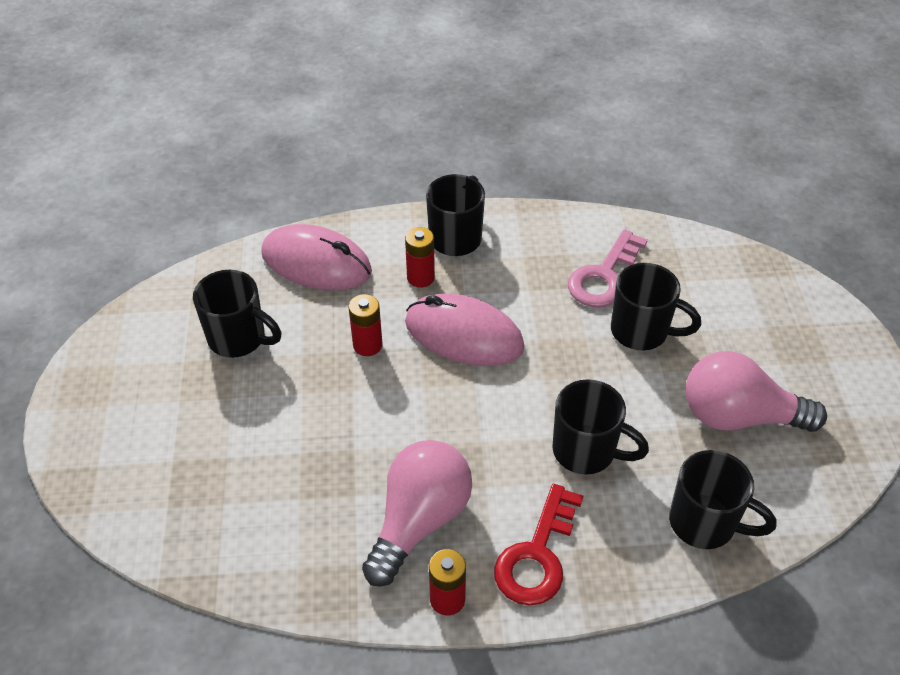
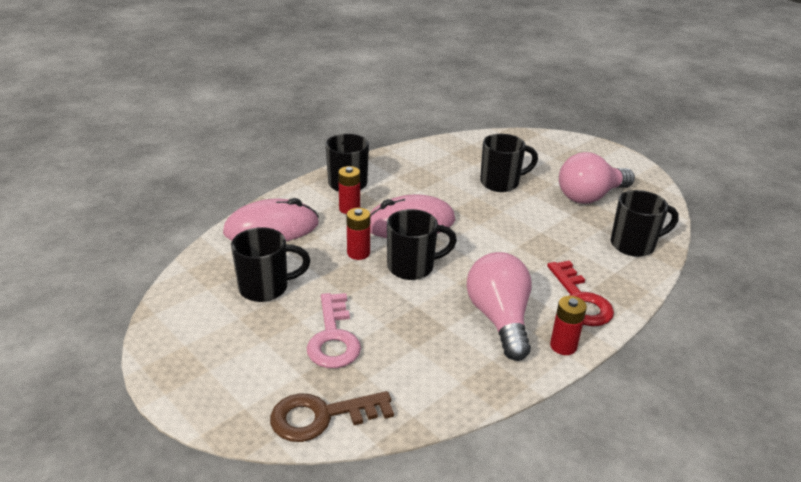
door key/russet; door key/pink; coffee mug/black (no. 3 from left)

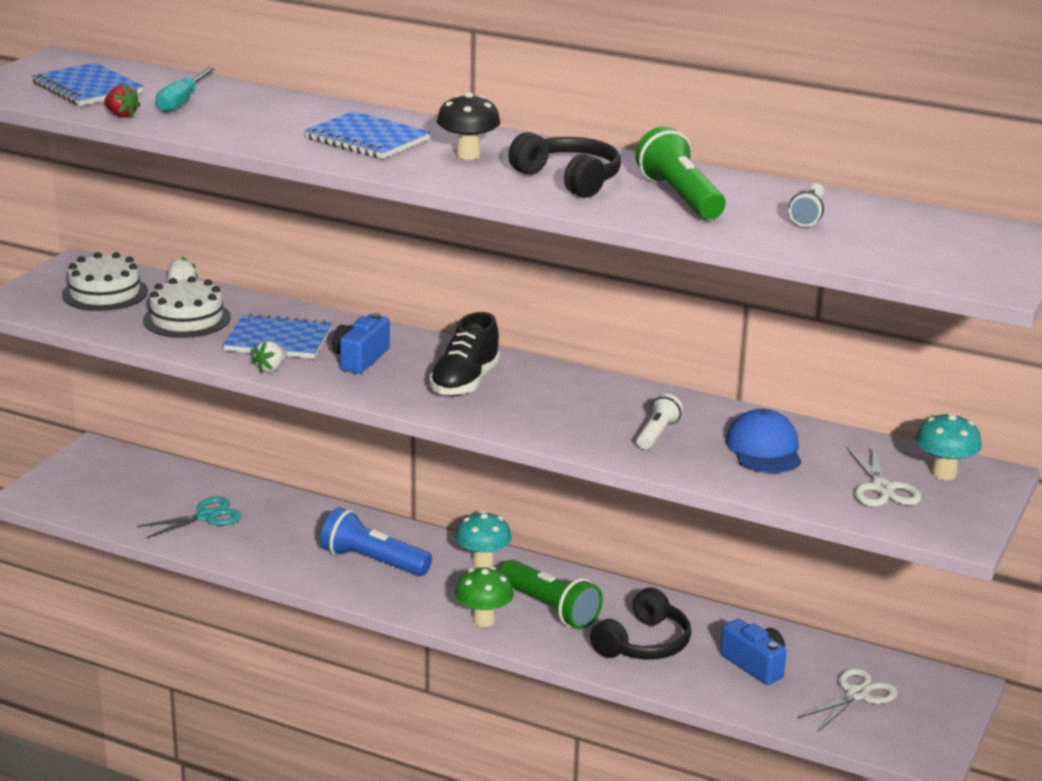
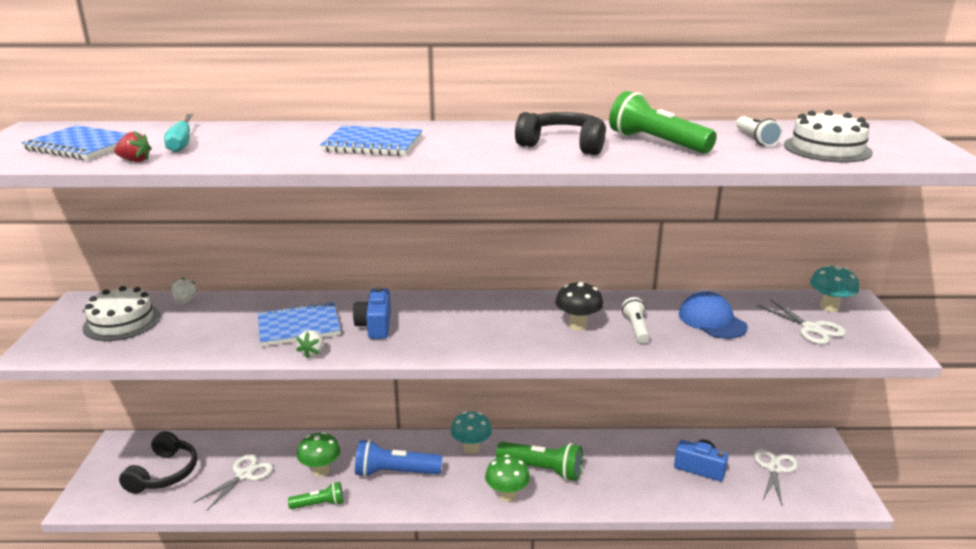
headset/black (no. 1 from left); scissors/white (no. 1 from left); torch/green (no. 1 from left); fungus/green (no. 1 from left); fungus/black; gateau/white (no. 2 from left); shoe/black

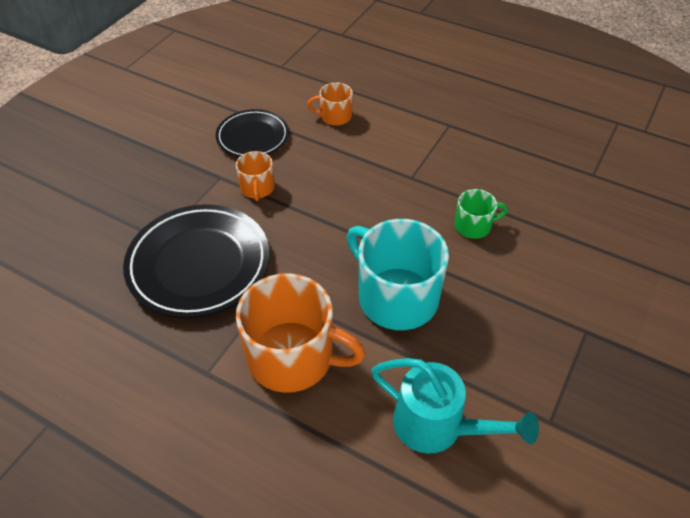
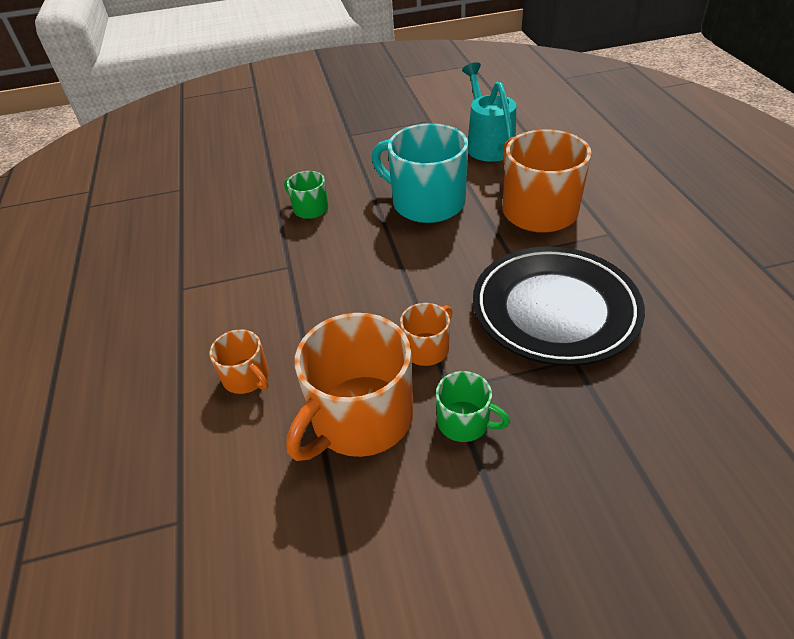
coffee mug/orange (no. 2 from left); coffee mug/teal; coffee mug/green (no. 2 from left)

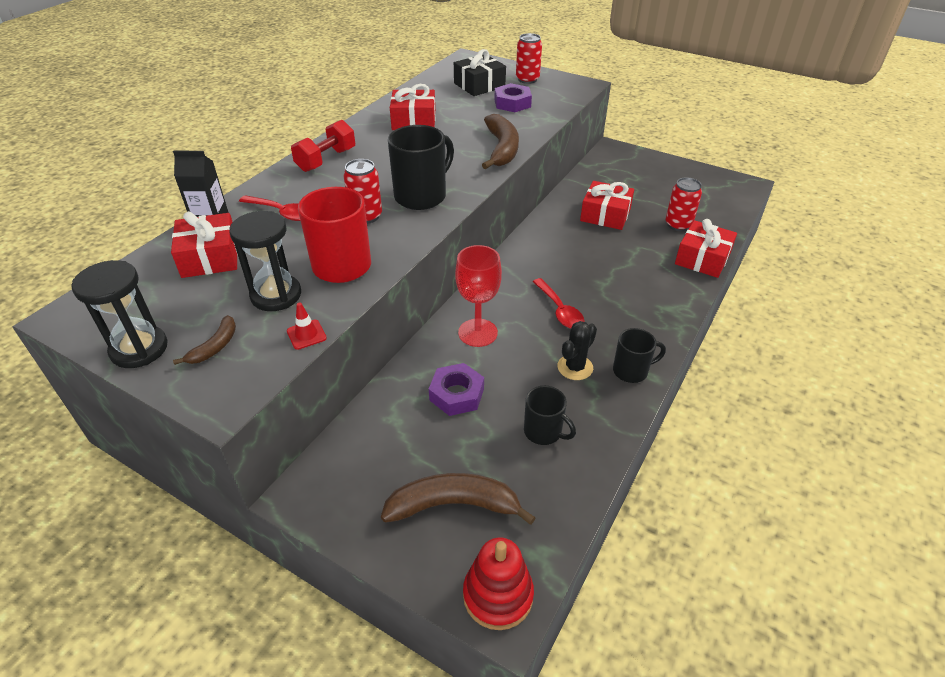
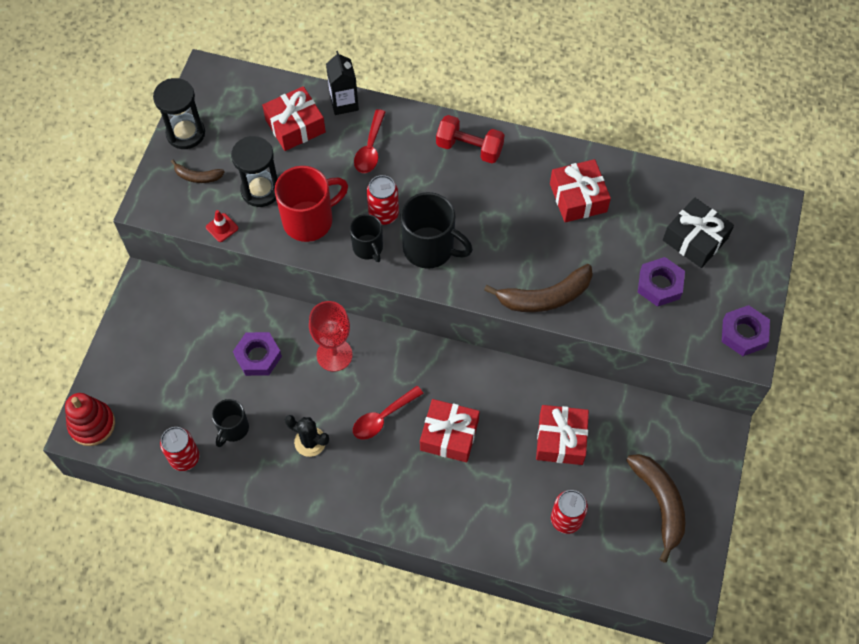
can/red (no. 1 from left); coffee mug/black (no. 2 from left); present/red (no. 2 from left); banana fruit/russet (no. 3 from left); nut/violet (no. 3 from left)

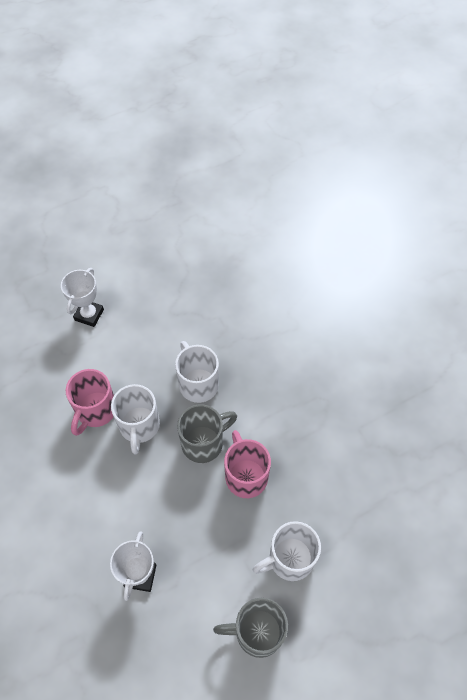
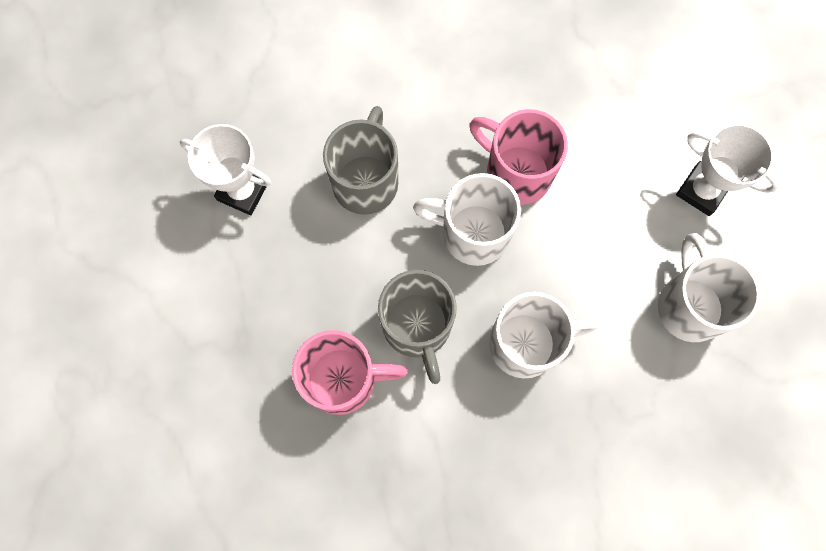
coffee mug/grey (no. 1 from left); coffee mug/white (no. 3 from left)

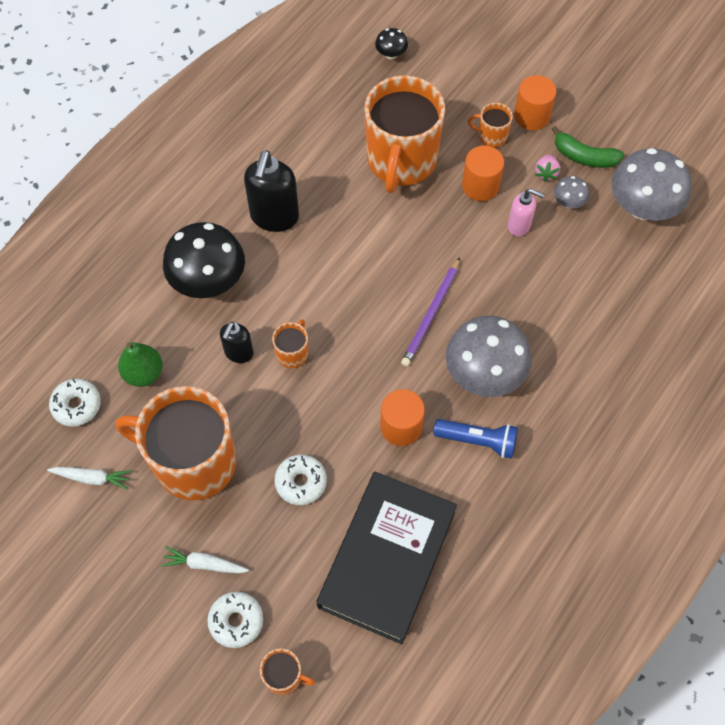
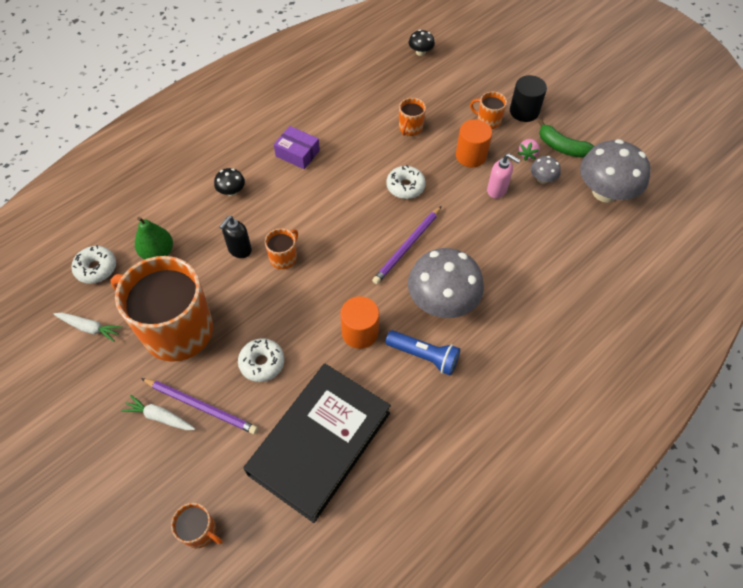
wooden pencil/violet (no. 1 from left); fungus/black (no. 1 from left); package/violet; doughnut/white (no. 3 from left); coffee mug/orange (no. 4 from left); cylinder shape/black

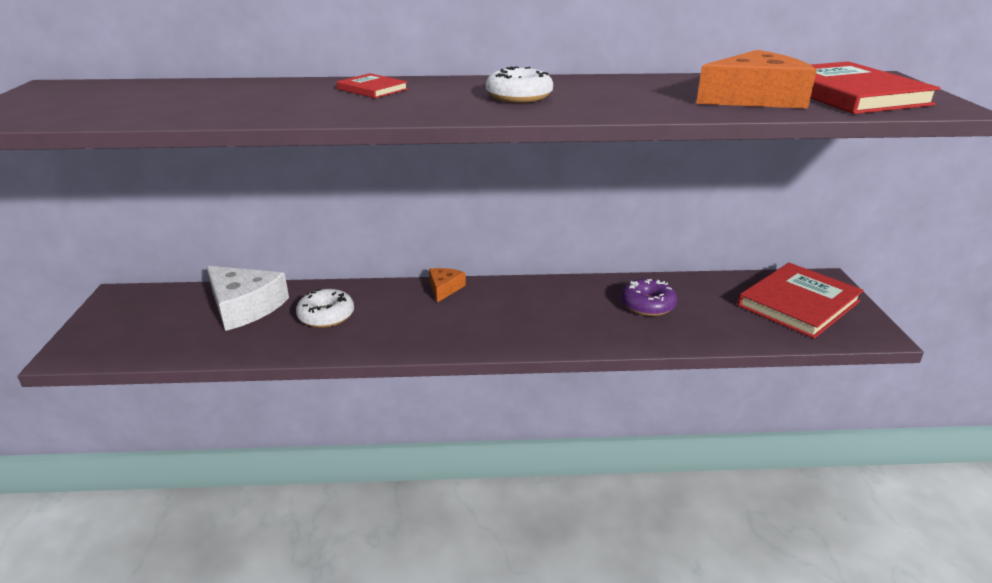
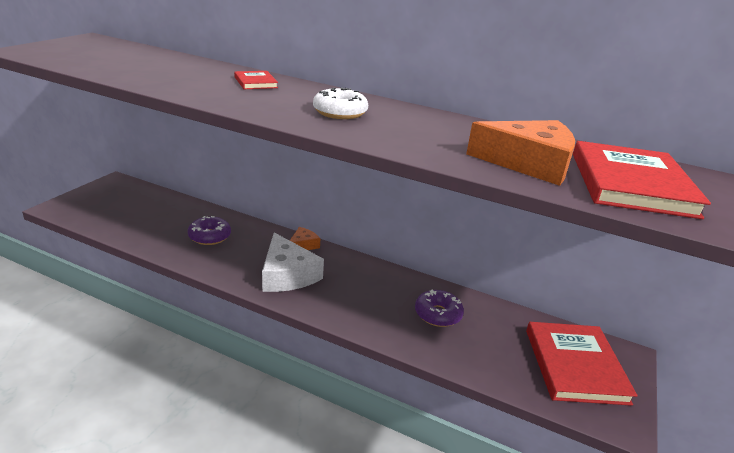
doughnut/violet (no. 1 from left); cheese/white; book/red (no. 2 from left)

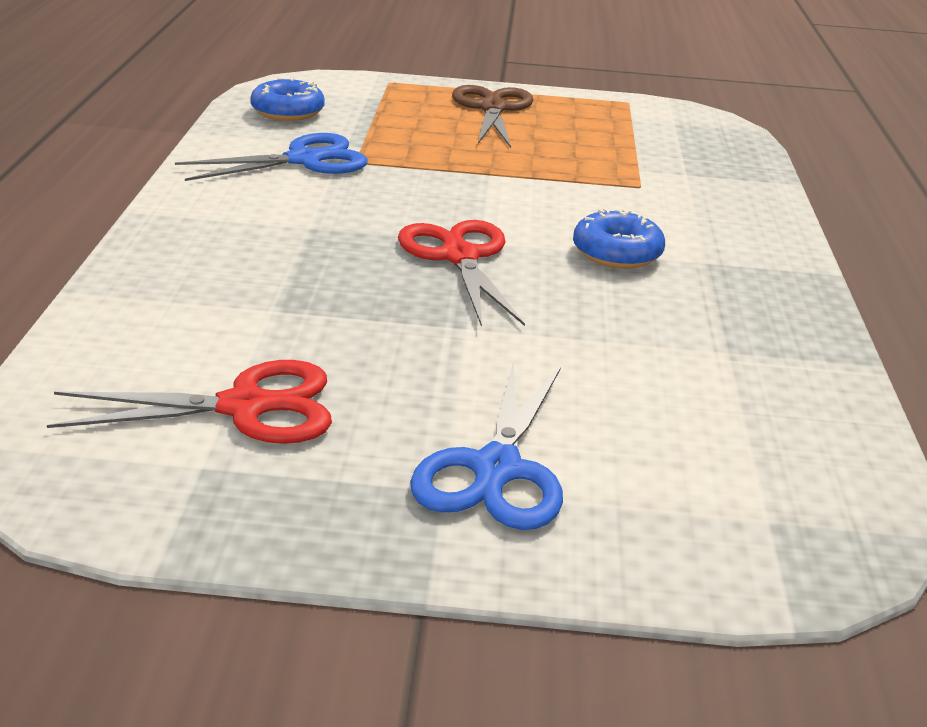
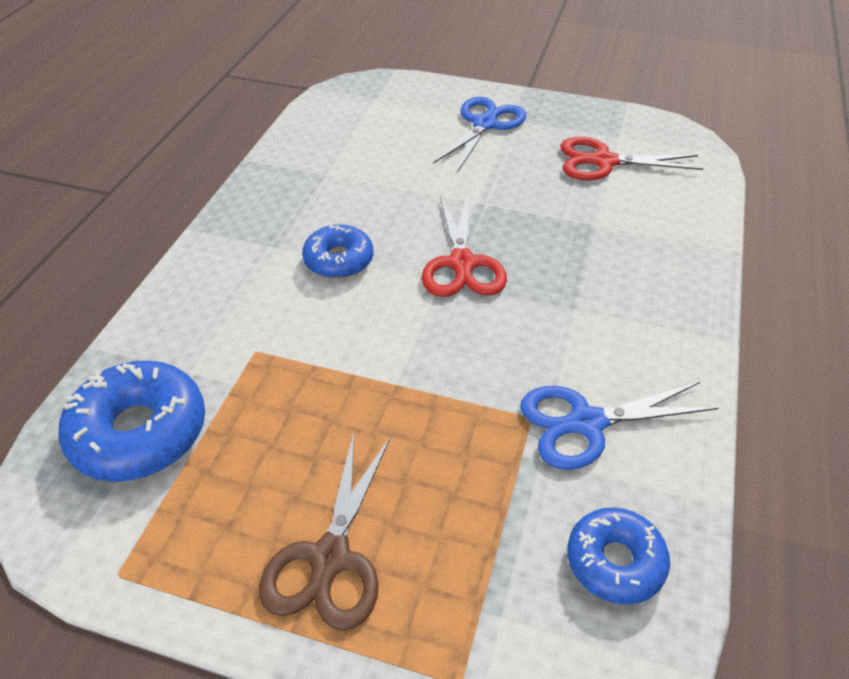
doughnut/cobalt (no. 1 from left)

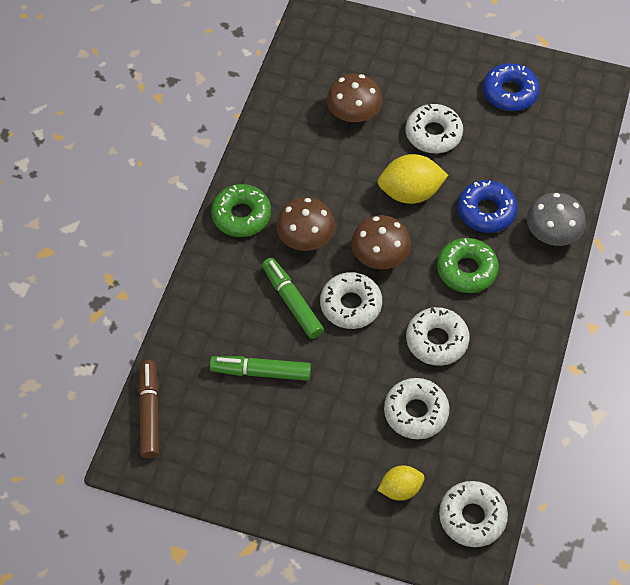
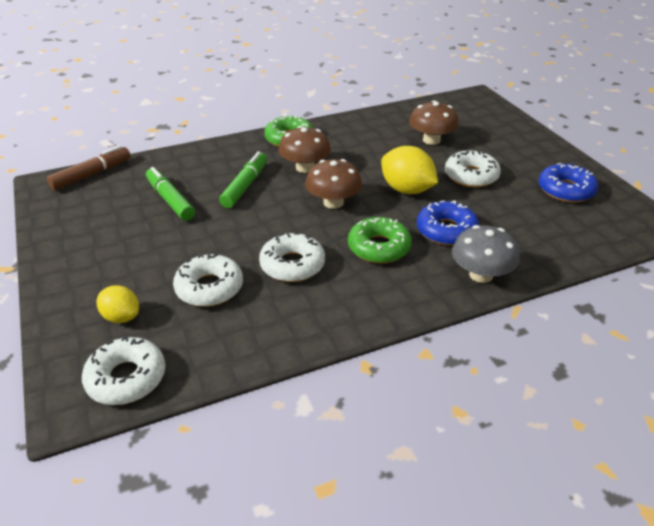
doughnut/white (no. 1 from left in the first image)

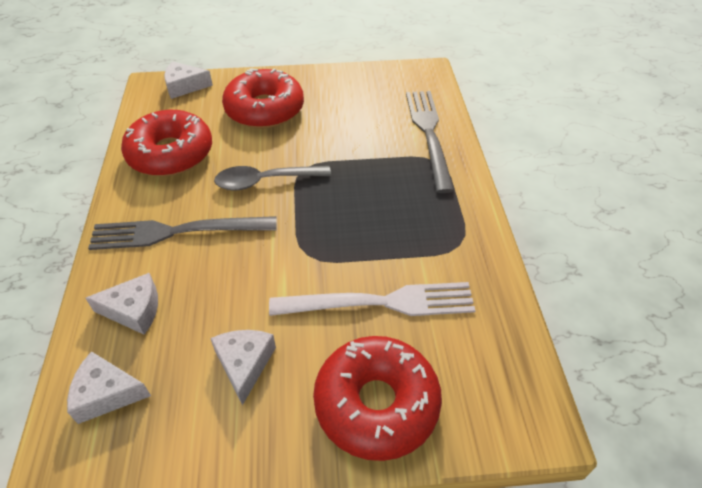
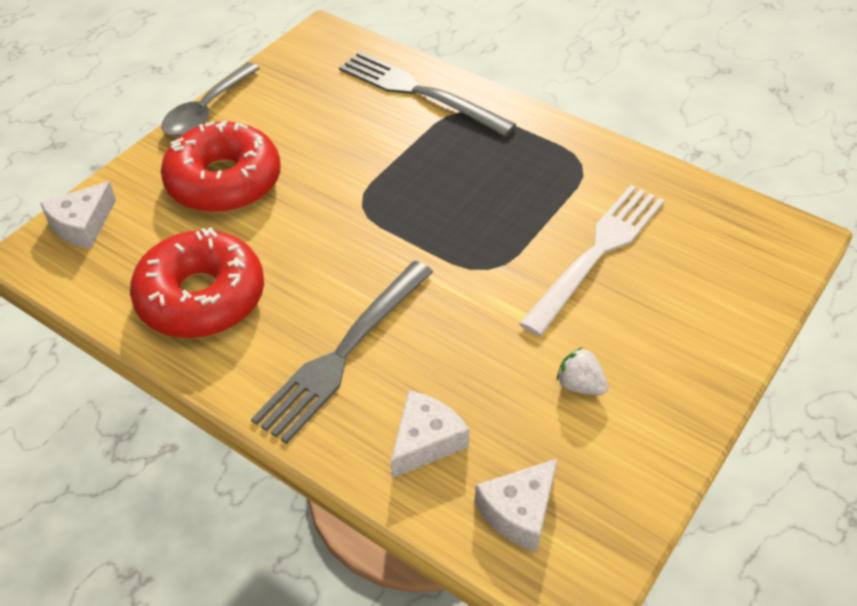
tablespoon/grey; toy strawberry/white; doughnut/red (no. 3 from left in the first image)

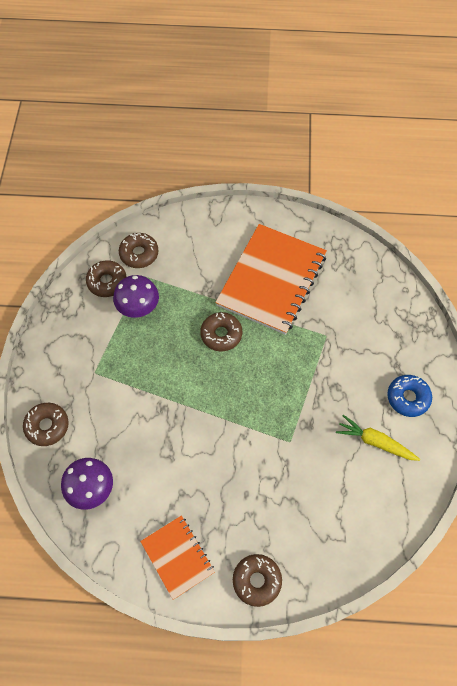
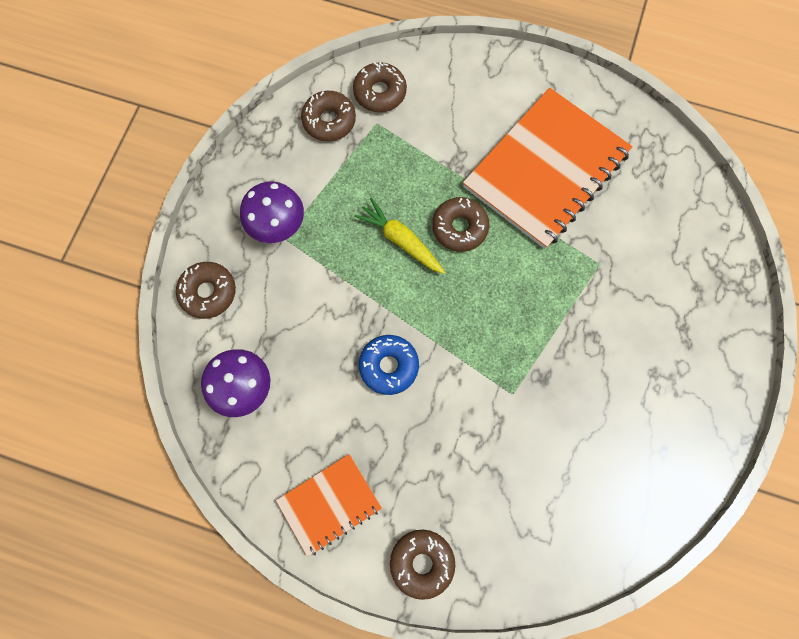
fungus/violet (no. 2 from left); notepad/orange (no. 1 from left); carrot/yellow; doughnut/cobalt

